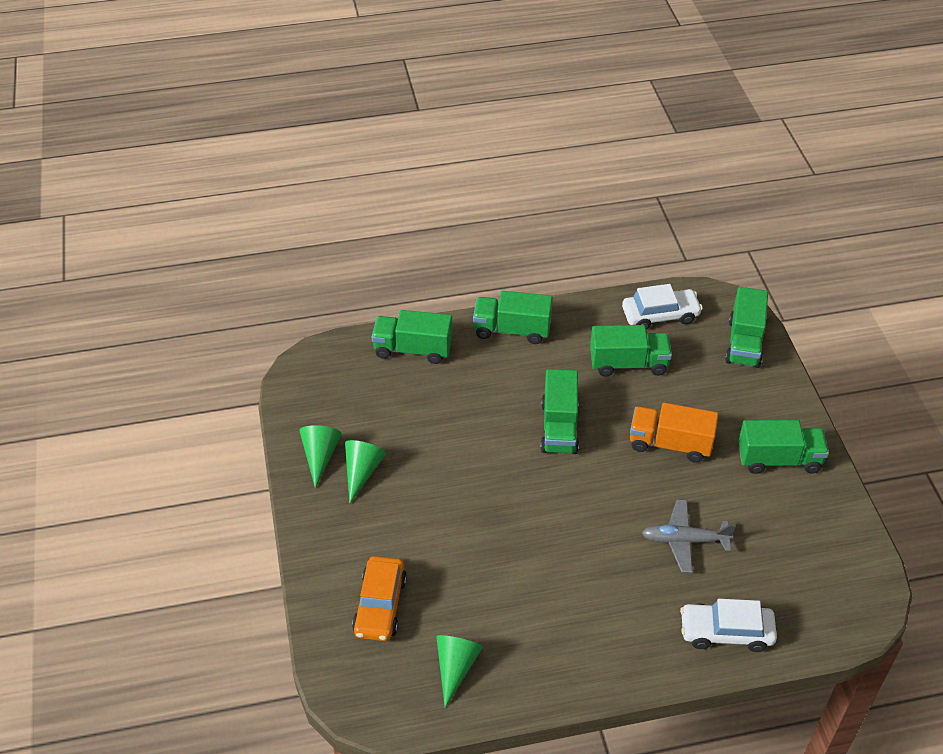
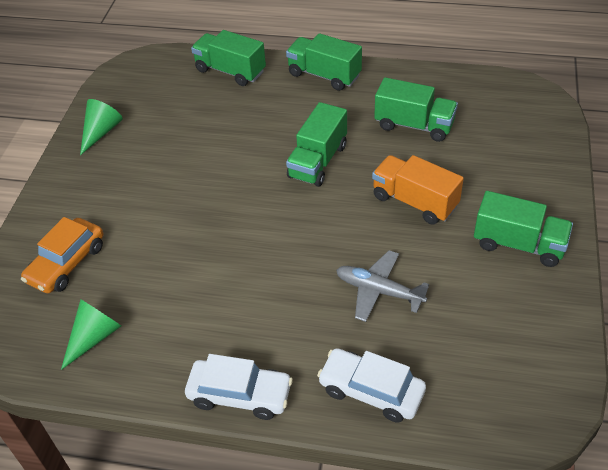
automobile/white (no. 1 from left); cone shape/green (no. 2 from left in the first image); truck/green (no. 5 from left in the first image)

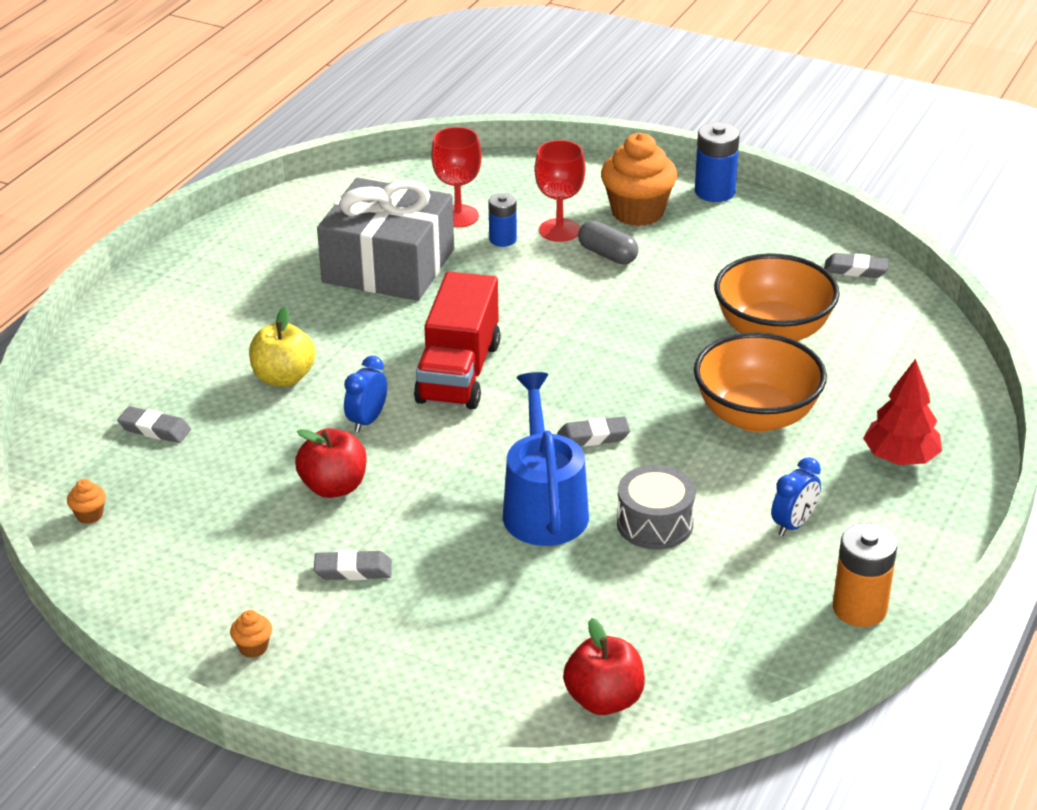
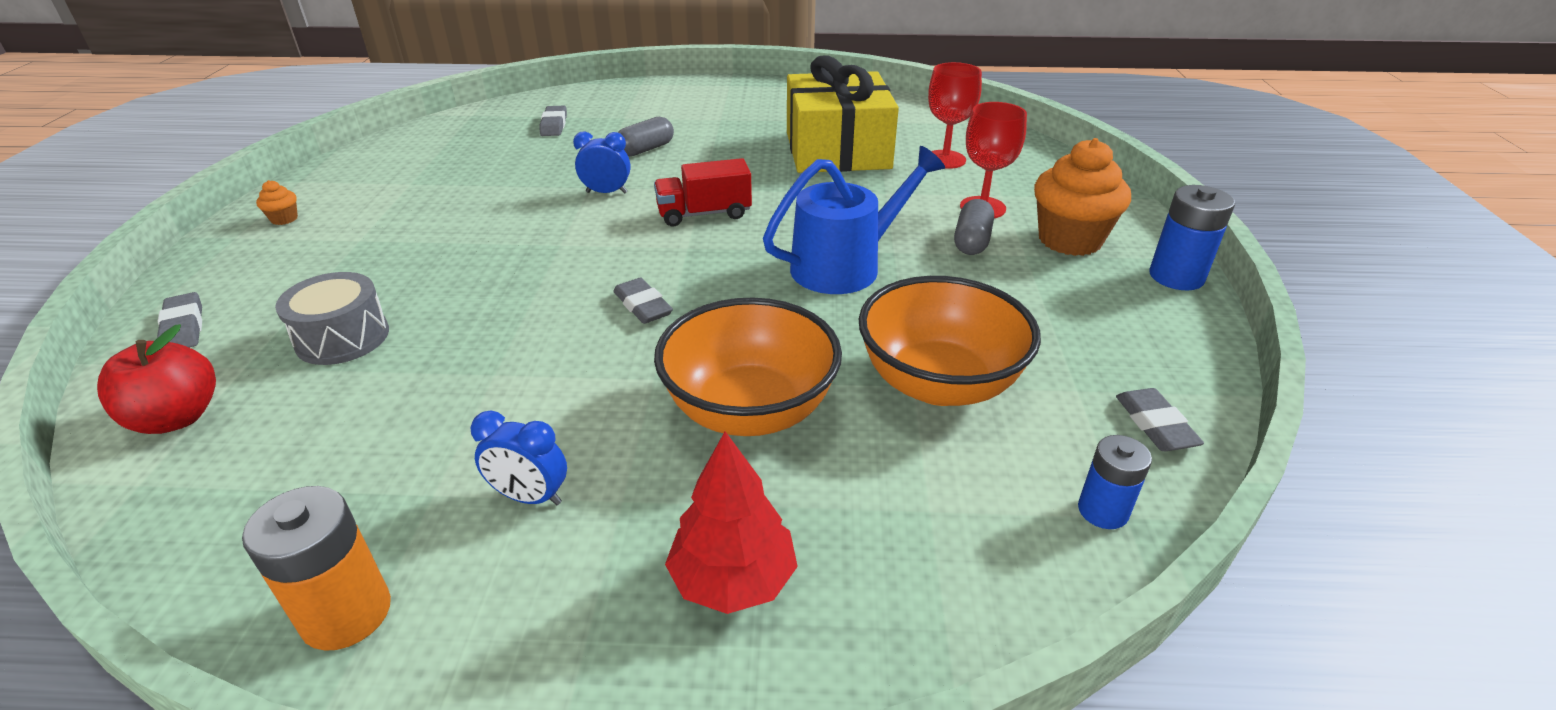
pencil eraser/grey (no. 1 from left); drum/grey; pill/grey (no. 1 from left); truck/red; watering pot/cobalt; present/yellow; battery/cobalt (no. 1 from left); cupcake/orange (no. 1 from left in the first image); apple/red (no. 1 from left in the first image)

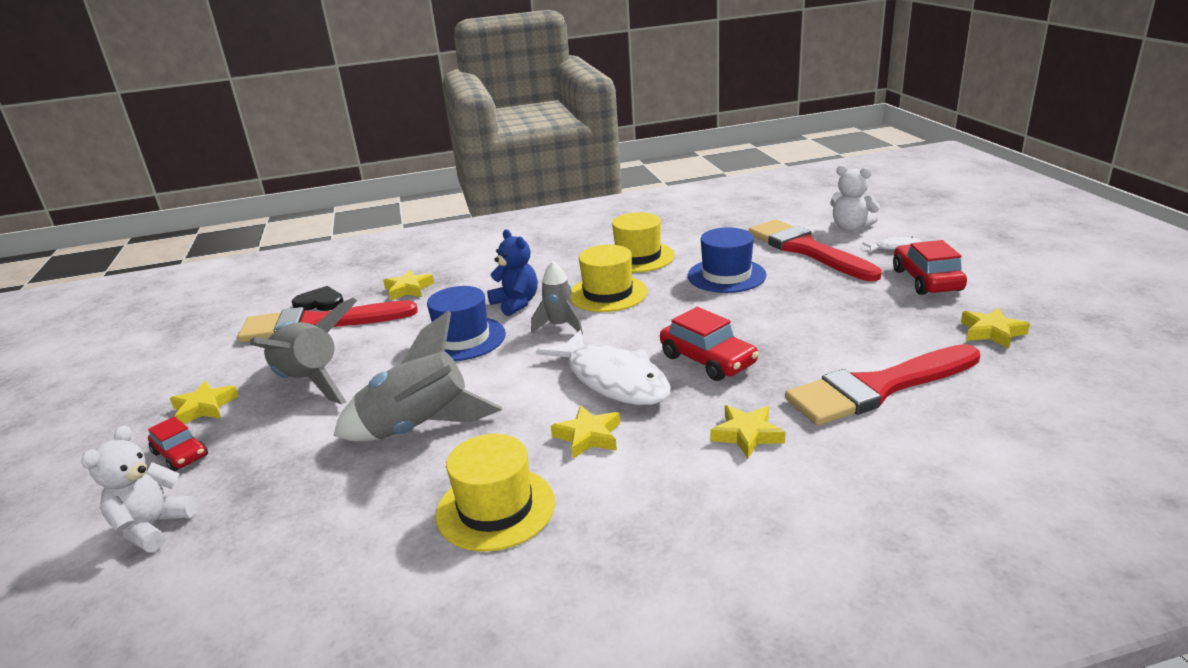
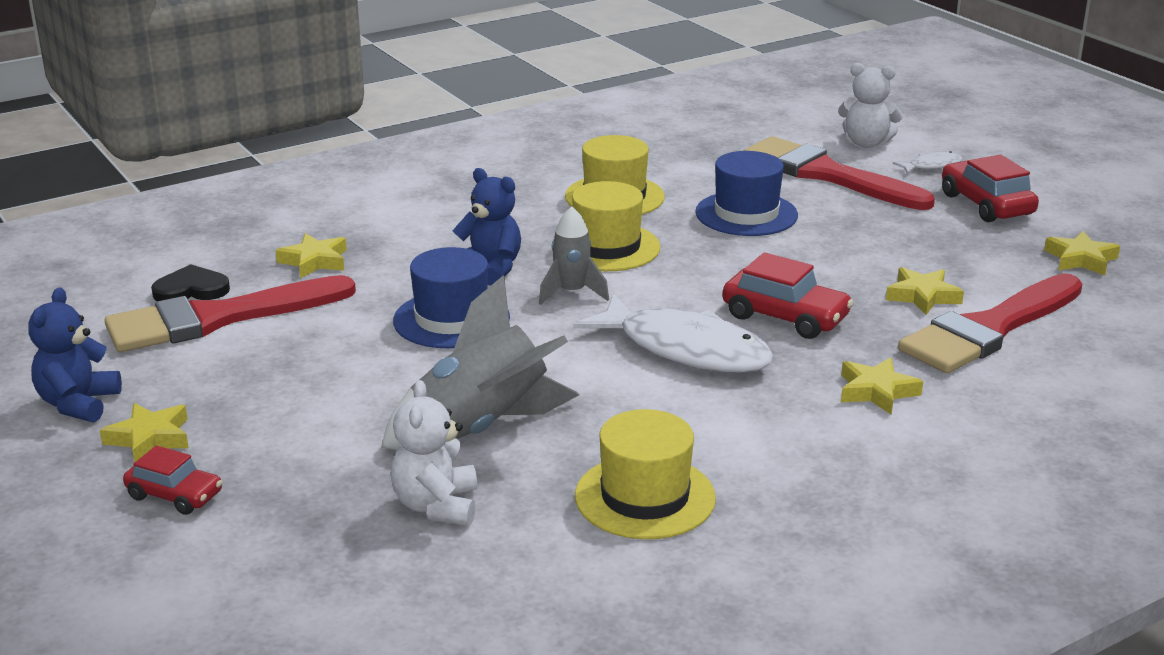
teddy/cobalt (no. 1 from left); teddy/white (no. 1 from left); star shape/yellow (no. 4 from left); rocket/grey (no. 1 from left in the first image)

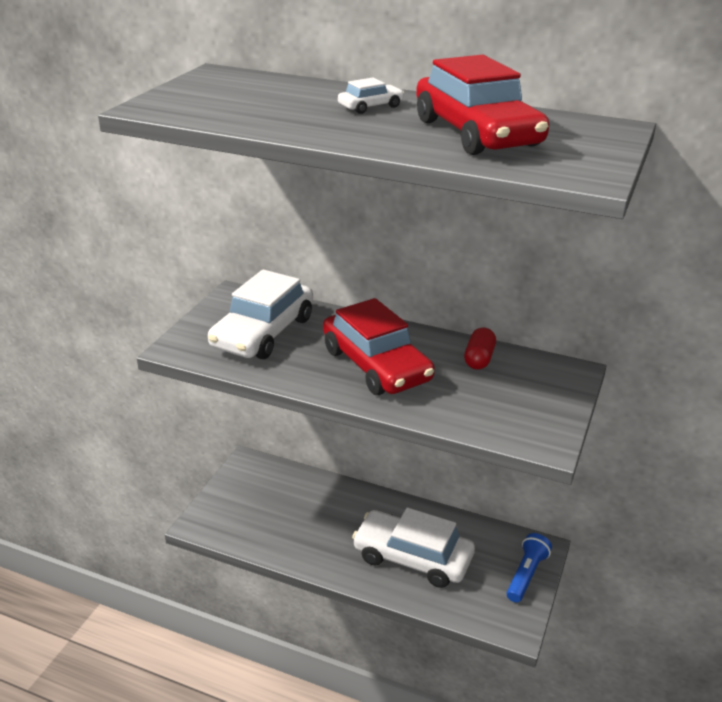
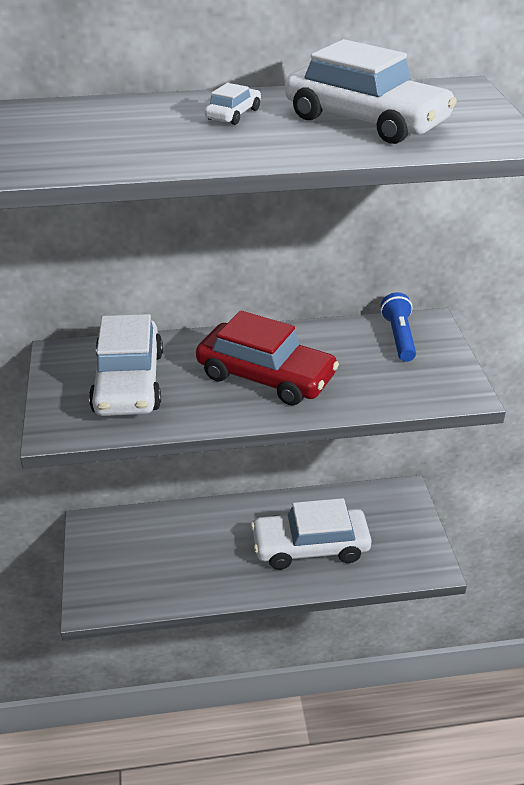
automobile/white (no. 4 from left); torch/cobalt; pill/red

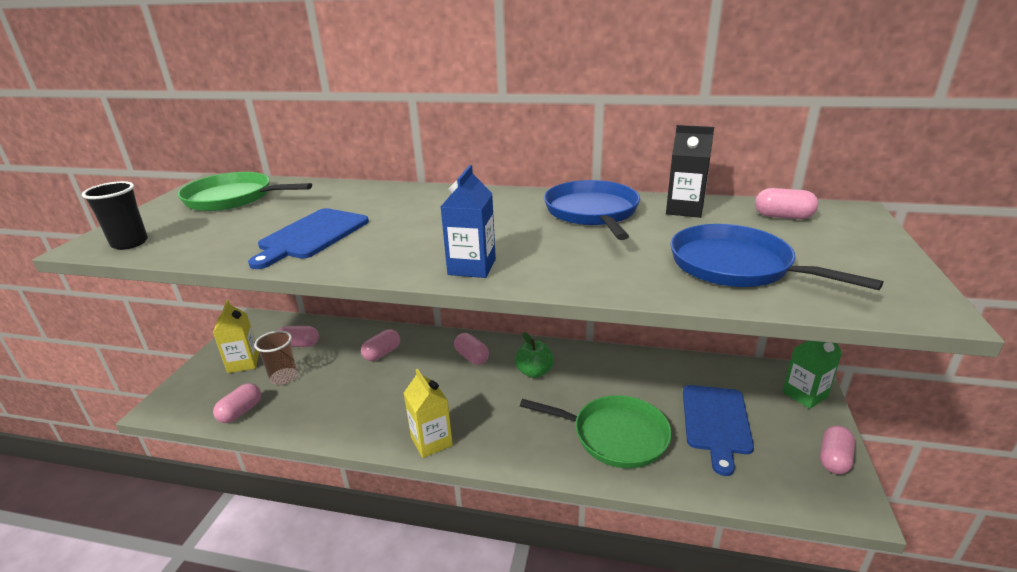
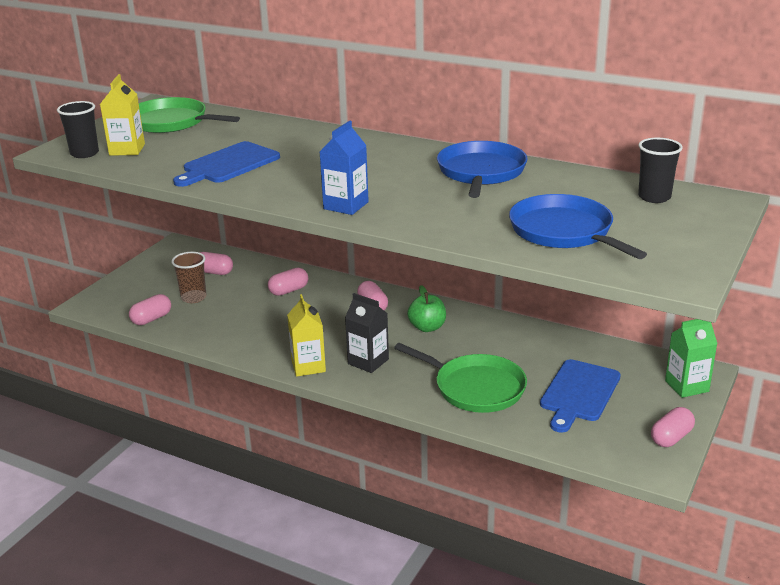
carton/yellow (no. 1 from left); carton/black; beaker/black (no. 2 from left)

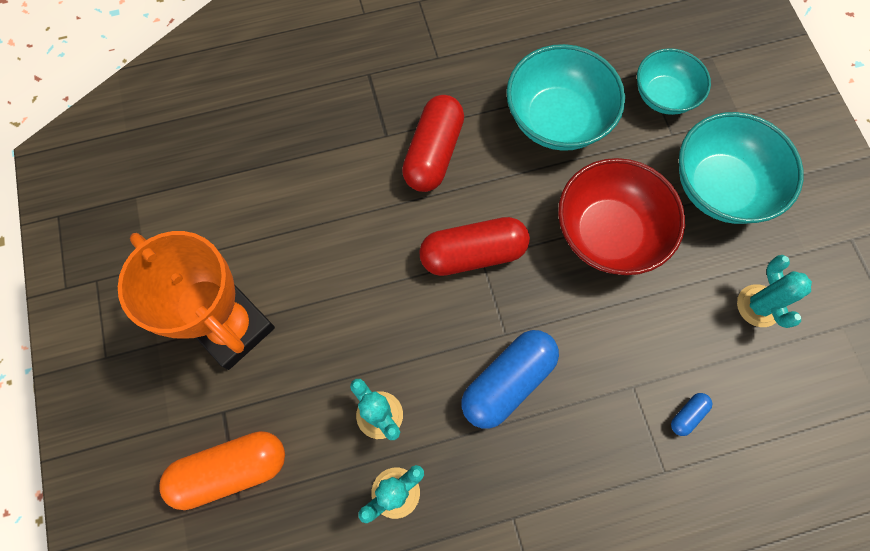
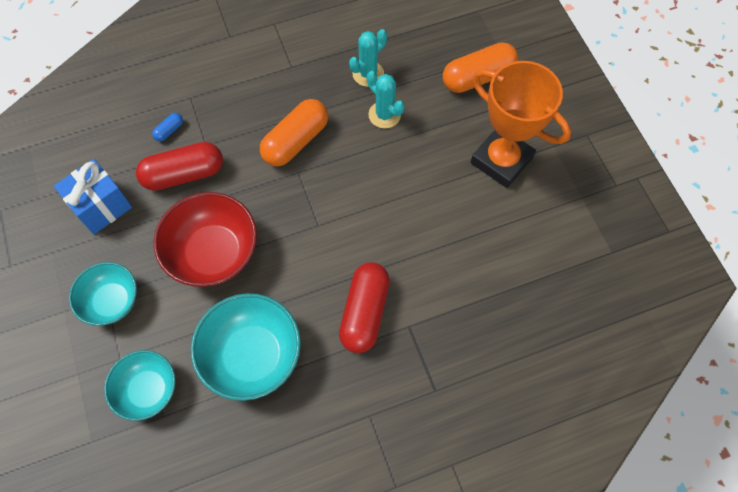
present/cobalt; serving bowl/teal (no. 1 from left); pill/red (no. 1 from left); pill/orange (no. 1 from left)

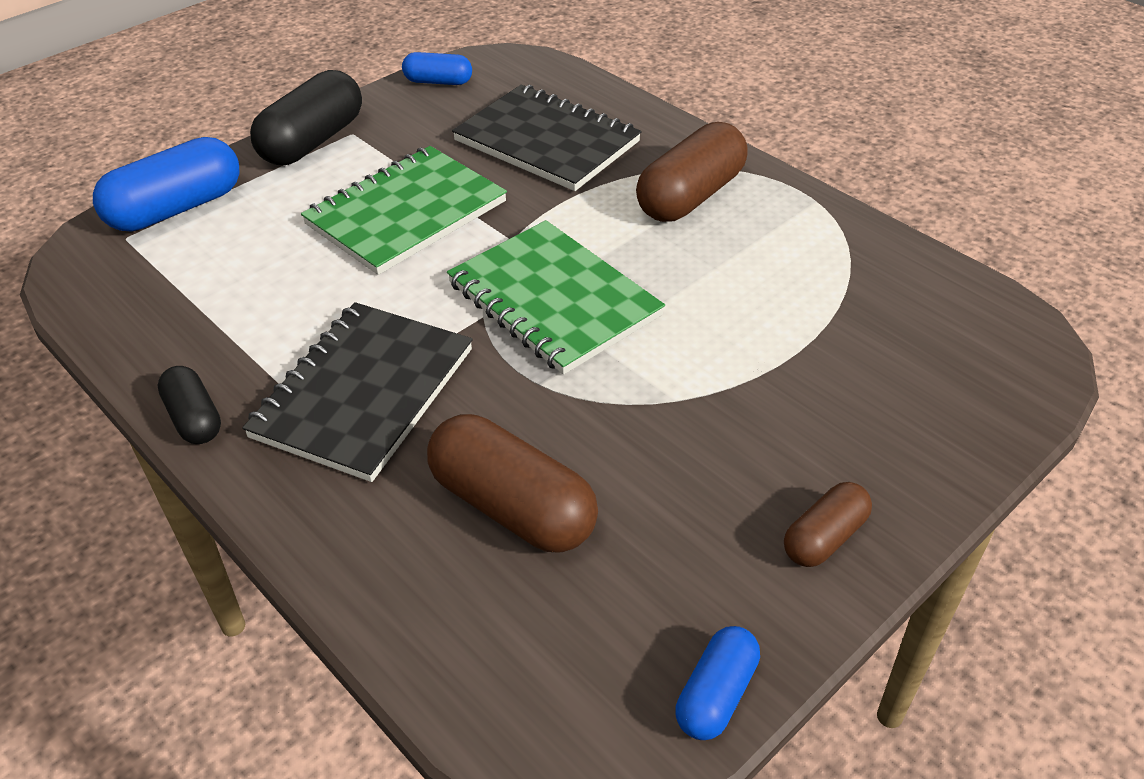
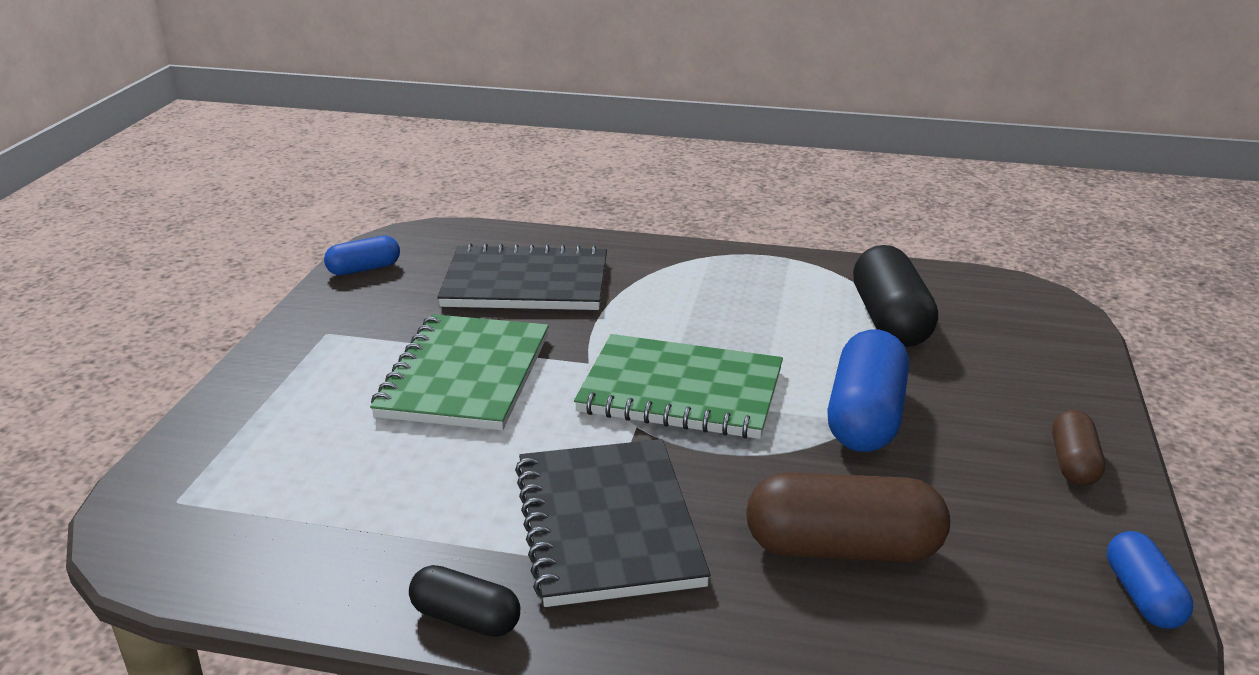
pill/cobalt (no. 2 from left); pill/black (no. 2 from left); pill/russet (no. 2 from left in the first image)

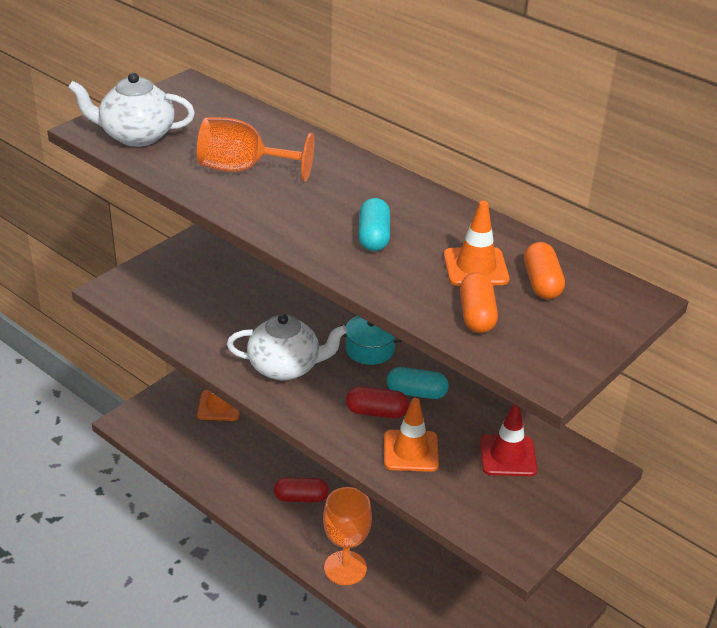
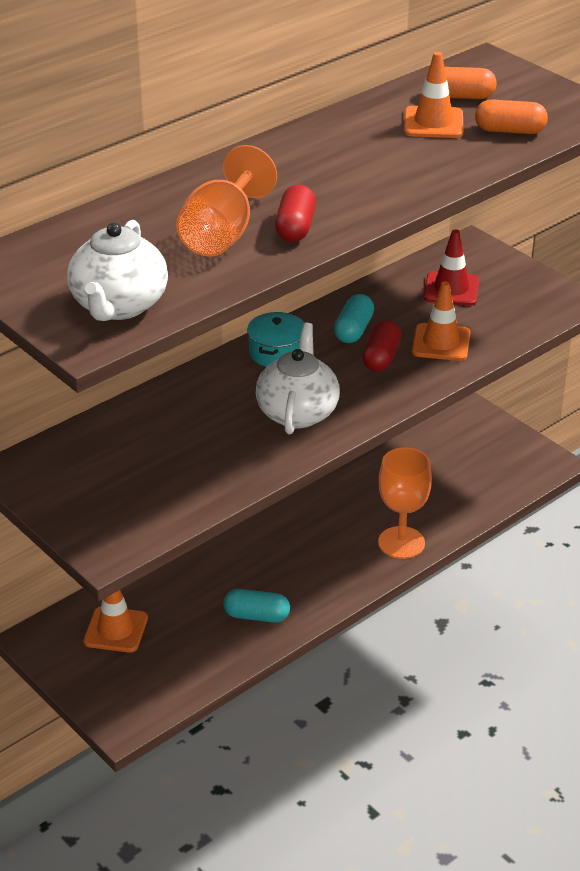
pill/teal (no. 1 from left); pill/red (no. 1 from left)

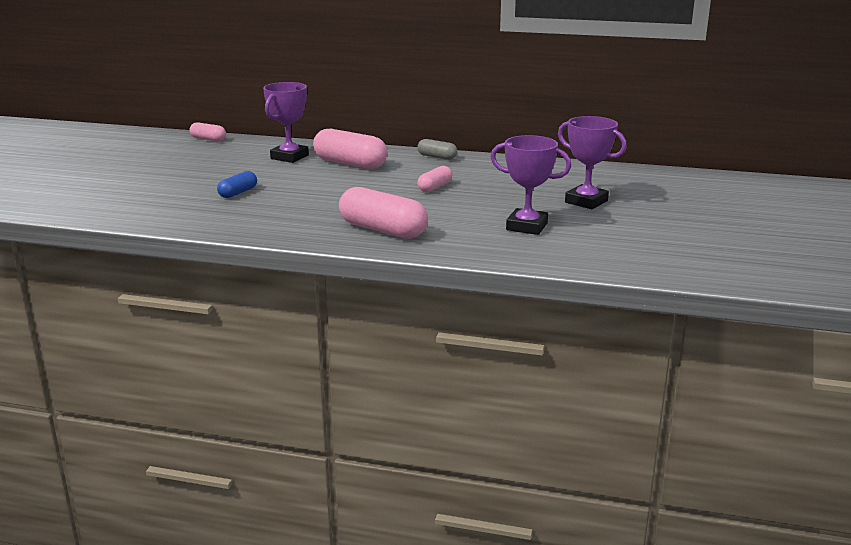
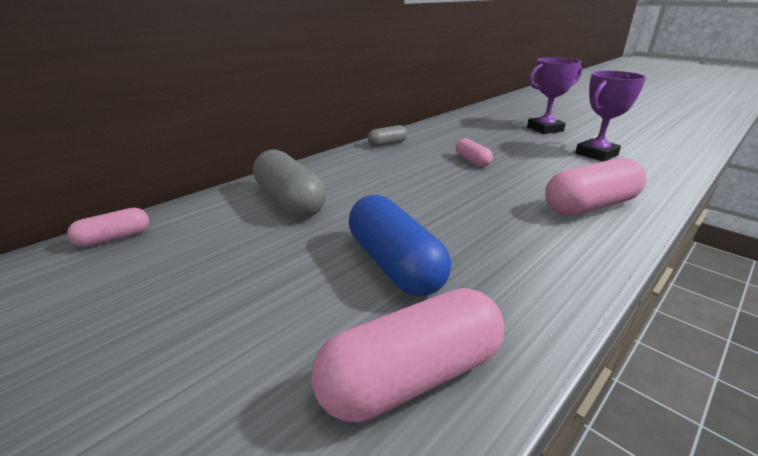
pill/grey (no. 1 from left); pill/pink (no. 2 from left); pill/cobalt

